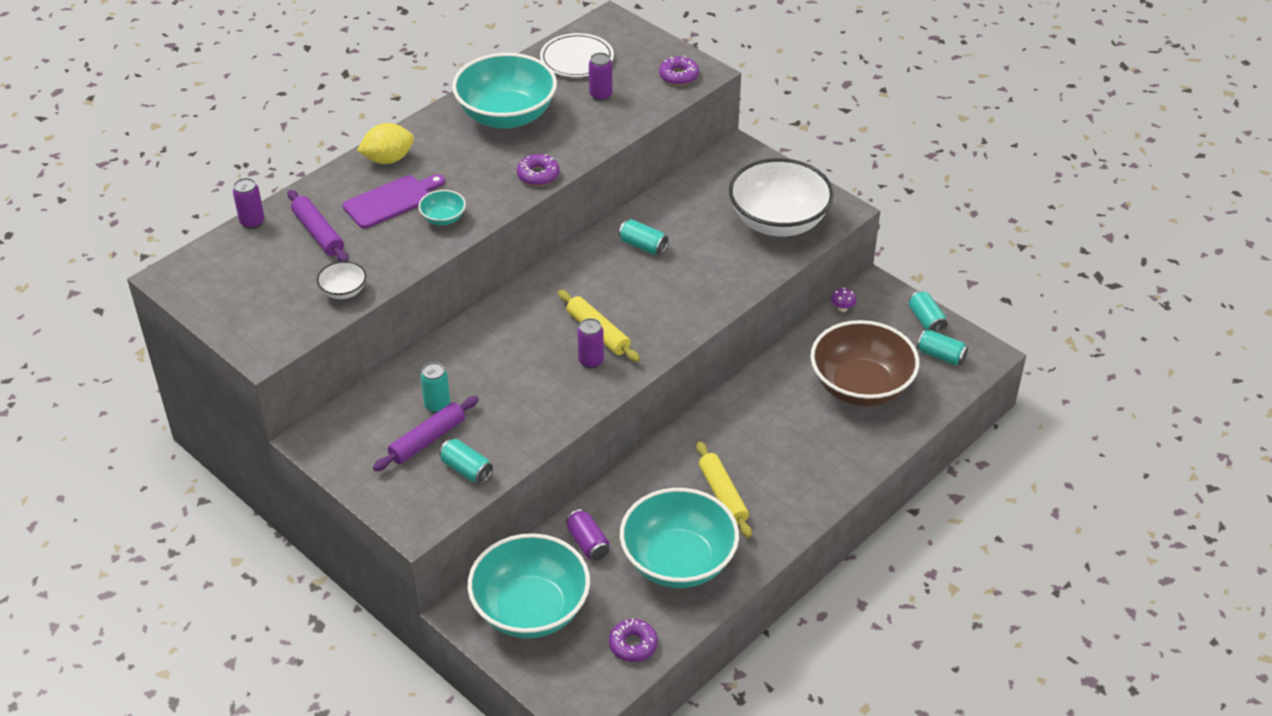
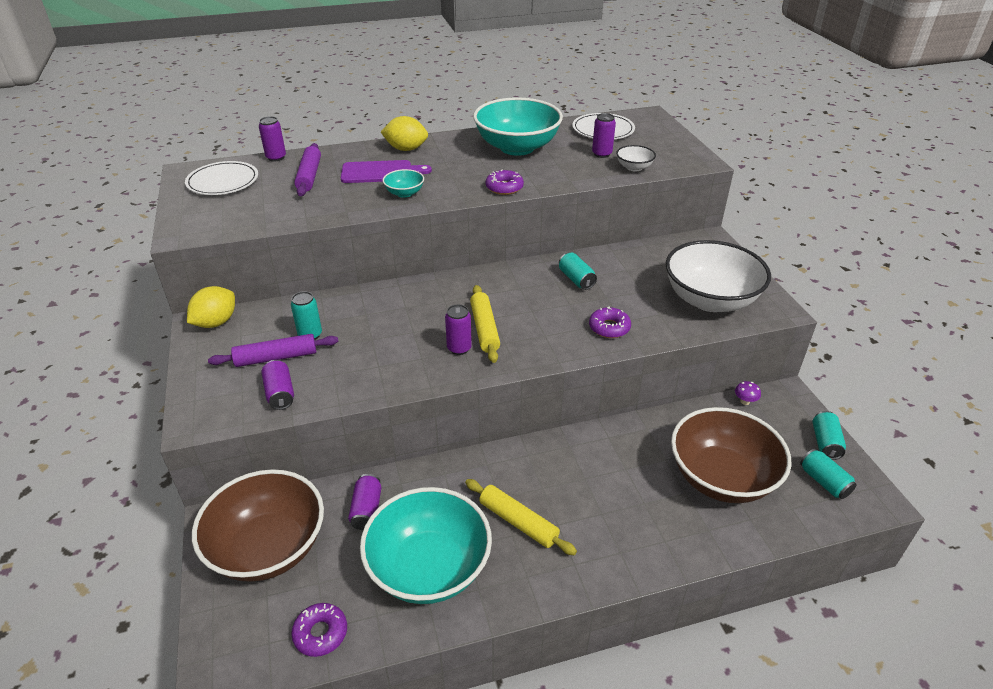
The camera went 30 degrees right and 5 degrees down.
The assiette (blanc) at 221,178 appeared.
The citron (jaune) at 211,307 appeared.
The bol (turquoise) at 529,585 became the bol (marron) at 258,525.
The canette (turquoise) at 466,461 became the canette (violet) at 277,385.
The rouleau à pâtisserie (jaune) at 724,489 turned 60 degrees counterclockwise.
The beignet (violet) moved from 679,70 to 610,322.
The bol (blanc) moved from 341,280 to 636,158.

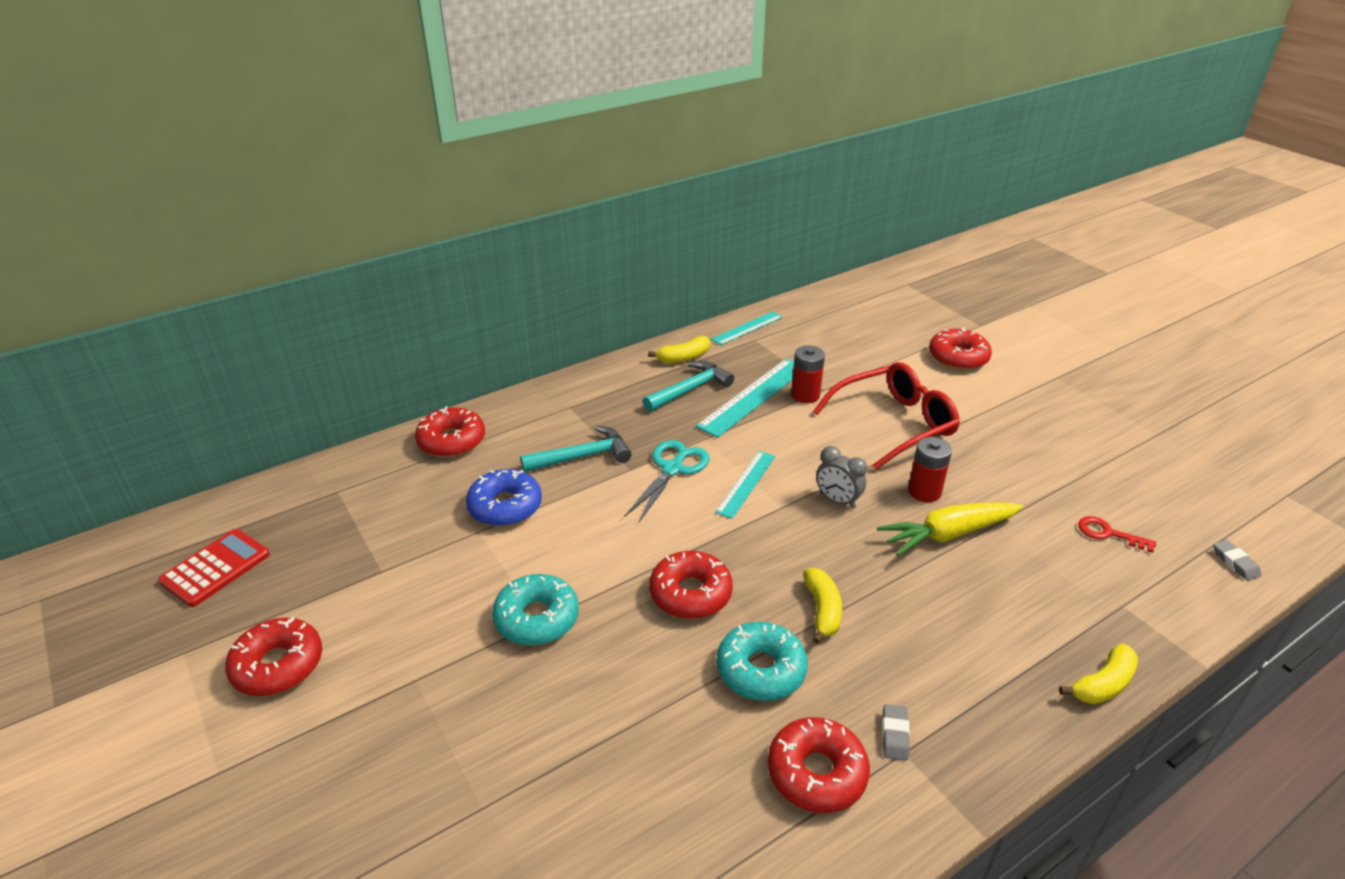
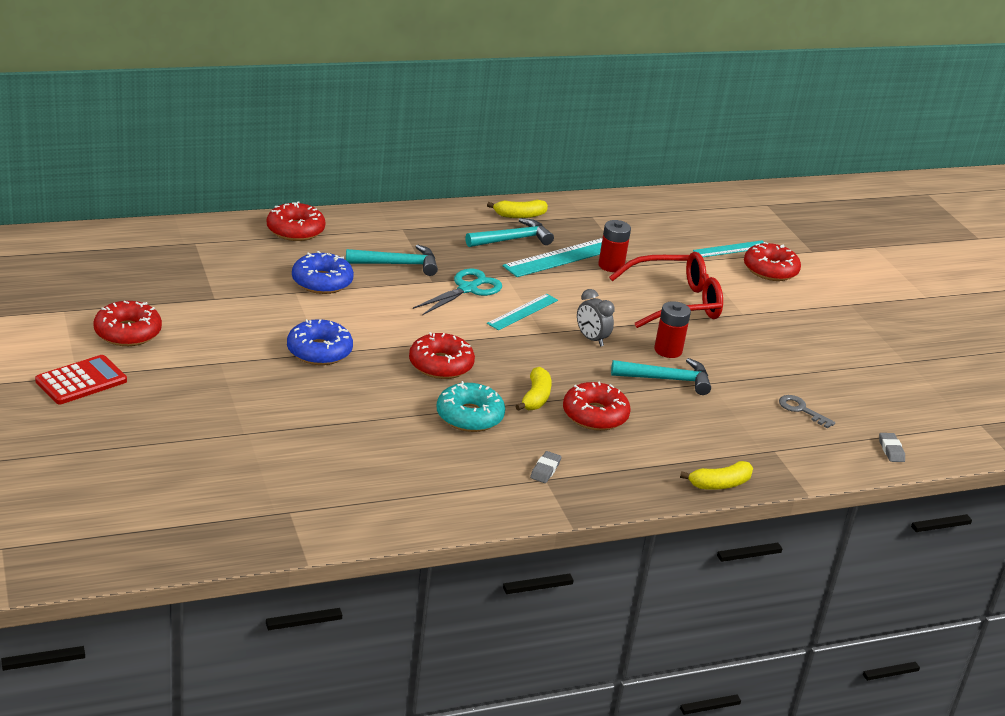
The camera went 10 degrees right and 5 degrees down.
The calculatrice (rouge) moved from 214,568 to 81,379.
The beignet (turquoise) at 535,610 became the beignet (bleu) at 320,342.
The beignet (rouge) moved from 819,765 to 597,406.
The carotte (jaune) at 950,529 was replaced by the marteau (turquoise) at 661,376.
The règle (turquoise) moved from 747,328 to 728,248.
The clé (rouge) at 1117,534 became the clé (gris) at 807,412.

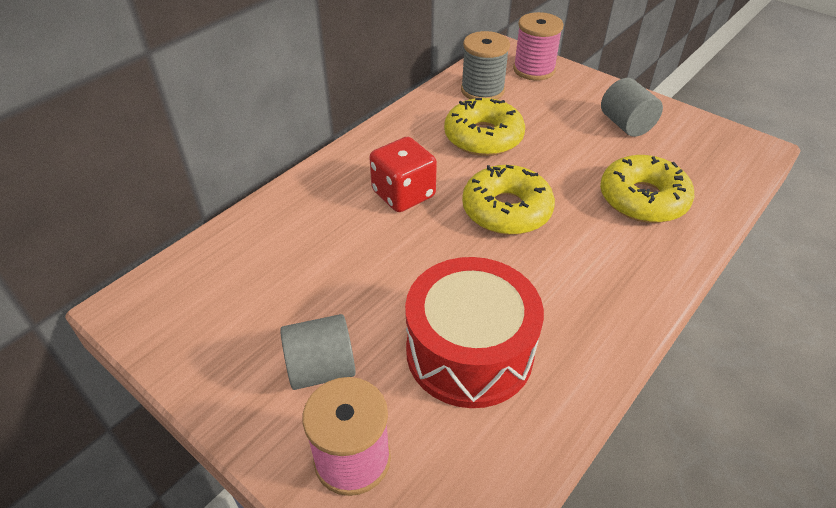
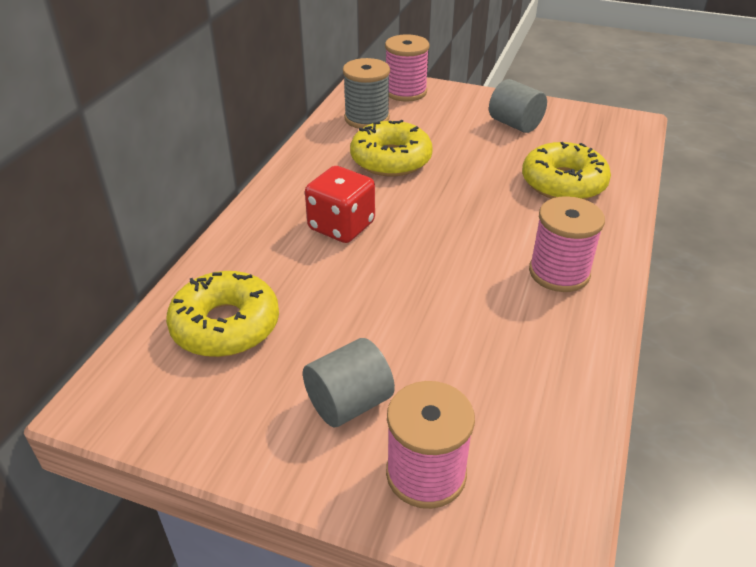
The camera went 20 degrees left and 5 degrees down.
The beignet (jaune) moved from 508,200 to 222,314.
The bobine (rose) at 567,244 appeared.
The tambour (rouge) at 474,332 disappeared.

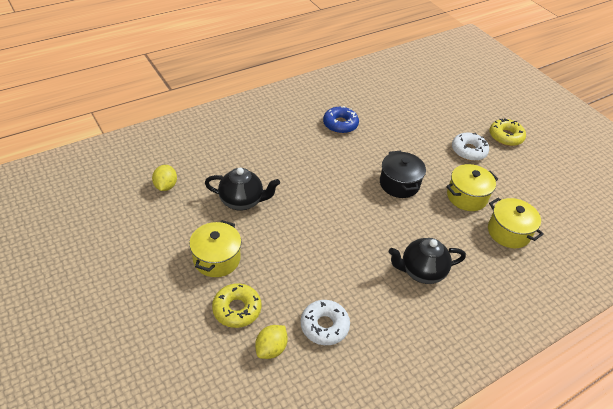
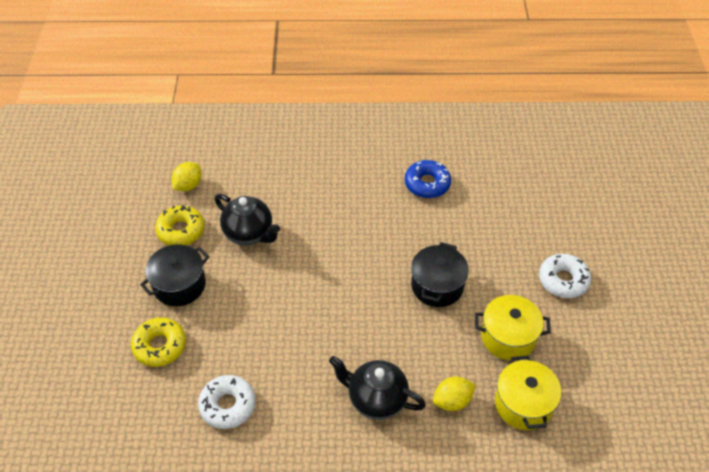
The camera went 35 degrees right and 5 degrees up.
The marmite (jaune) at 215,248 became the marmite (noir) at 174,275.
The beignet (jaune) moved from 507,132 to 180,225.
The citron (jaune) moved from 271,342 to 454,394.

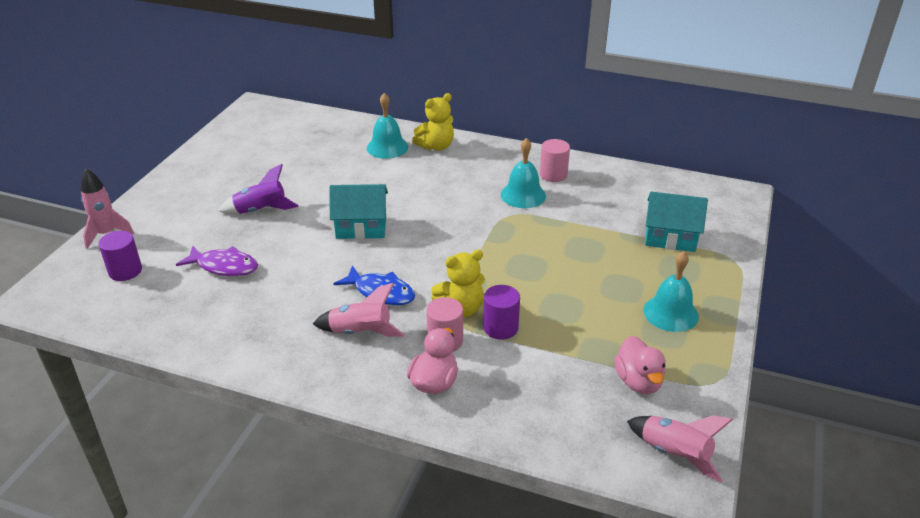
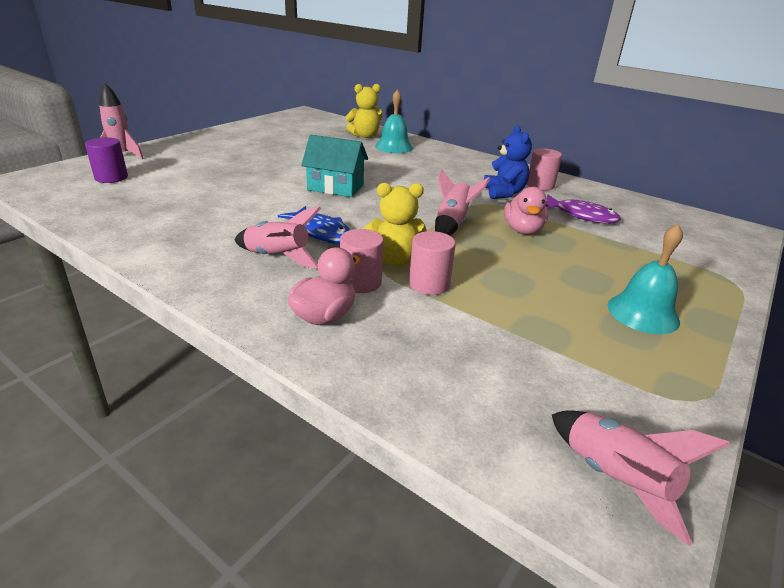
The camera went 15 degrees right and 5 degrees down.
The ours en peluche (jaune) moved from 433,122 to 364,111.
The cylindre (violet) at 501,312 became the cylindre (rose) at 432,263.
The fusée (rose) at 462,202 appeared.
The cloche (turquoise) at 523,173 was replaced by the ours en peluche (bleu) at 508,162.
The canard (rose) moved from 640,365 to 526,211.
The poisson (violet) moved from 217,261 to 583,209.
The fusée (violet) at 259,189 disappeared.
The maison (turquoise) at 676,222 disappeared.

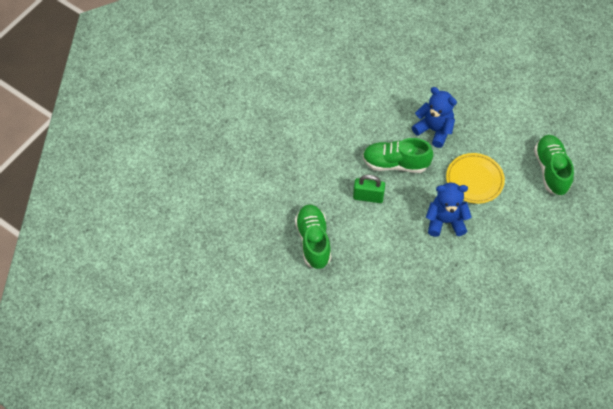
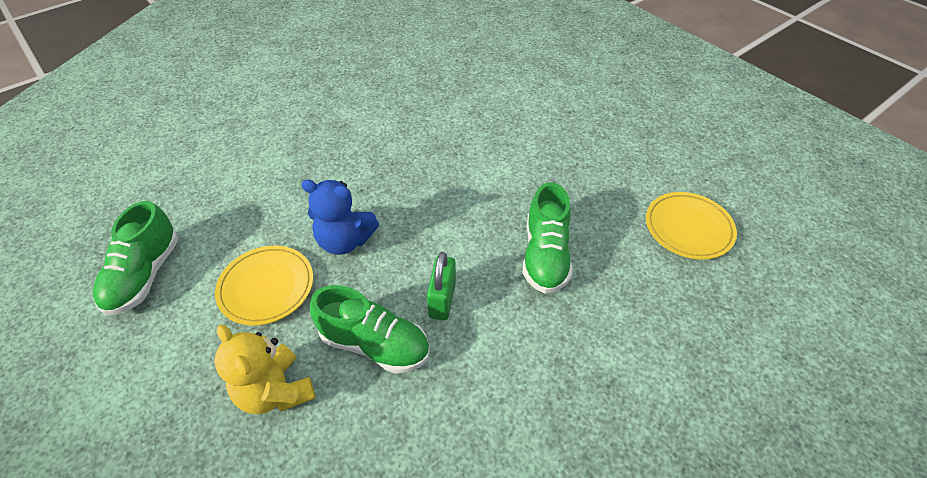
The camera went 165 degrees left and 10 degrees down.
The ours en peluche (bleu) at 434,117 became the ours en peluche (jaune) at 265,369.
The cadenas (vert) at 369,189 turned 75 degrees clockwise.
The assiette (jaune) at 691,226 appeared.

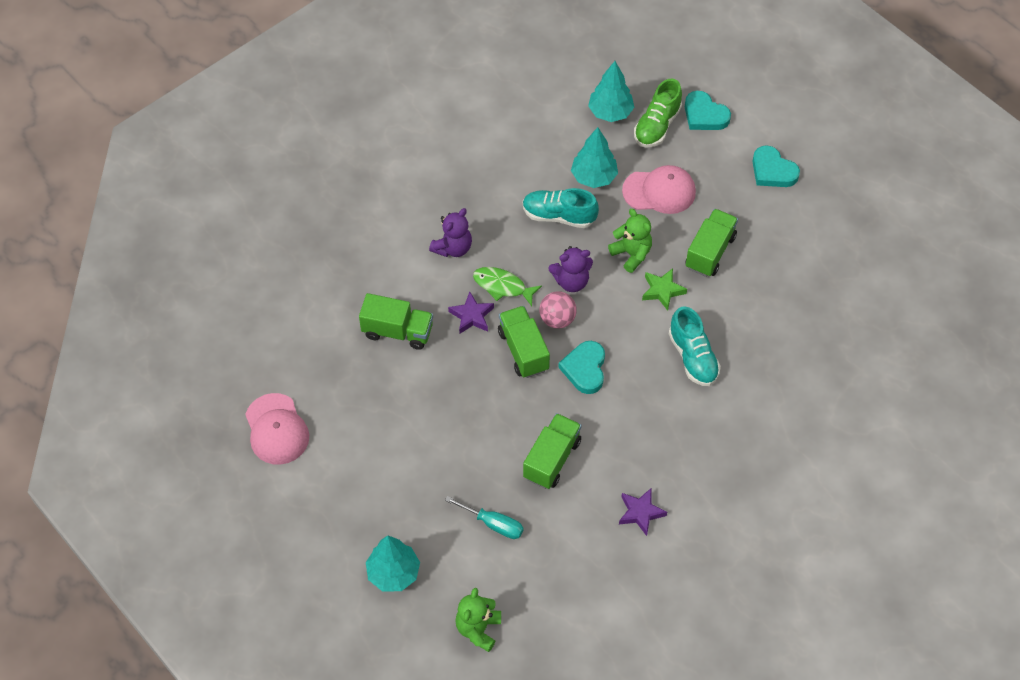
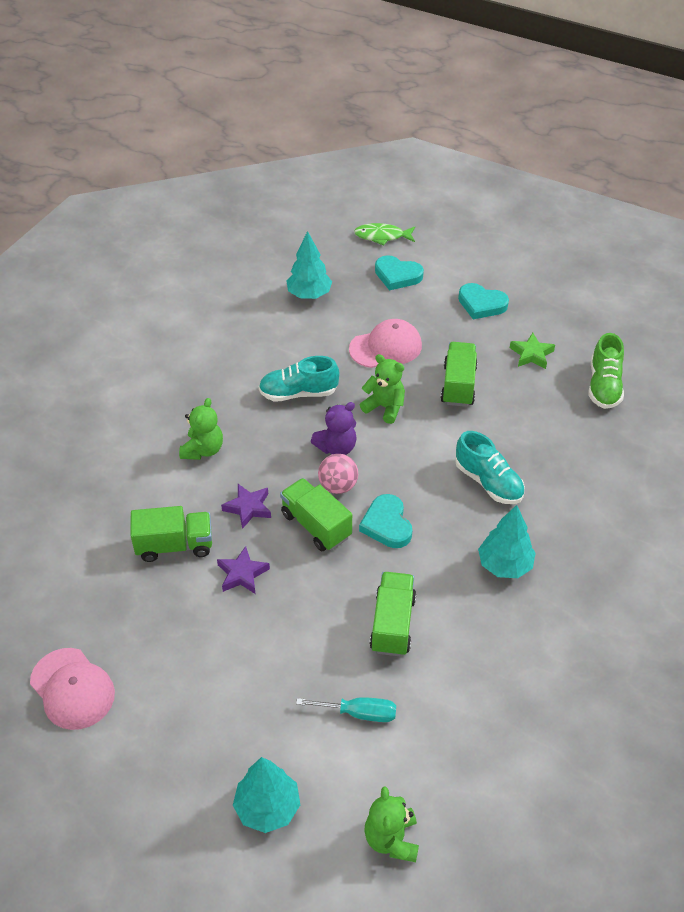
The camera went 20 degrees left and 10 degrees down.
The ours en peluche (violet) at 450,232 became the ours en peluche (vert) at 201,429.
The étoile (violet) moved from 643,512 to 243,570.
The poisson (vert) moved from 507,286 to 384,234.
The arbre (turquoise) moved from 594,157 to 507,541.
The étoile (vert) moved from 664,289 to 532,351.
The chaussure (vert) moved from 658,113 to 606,371.

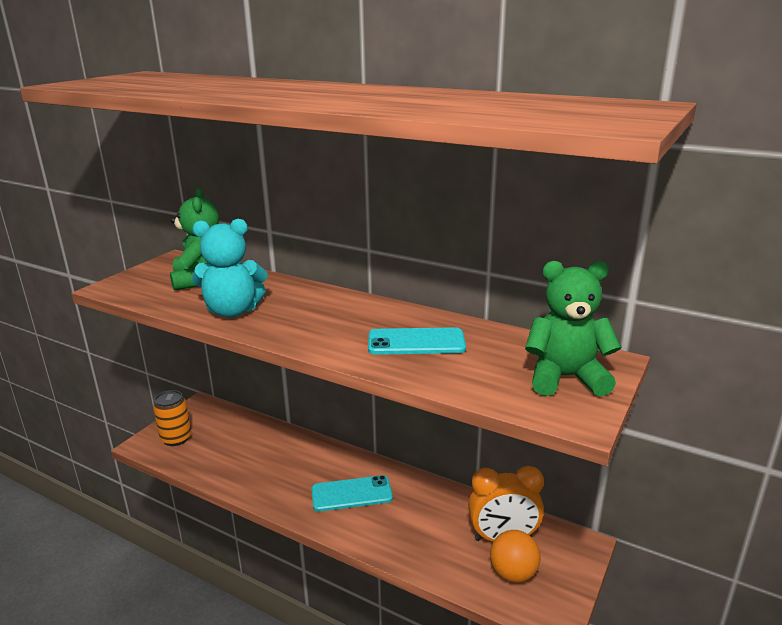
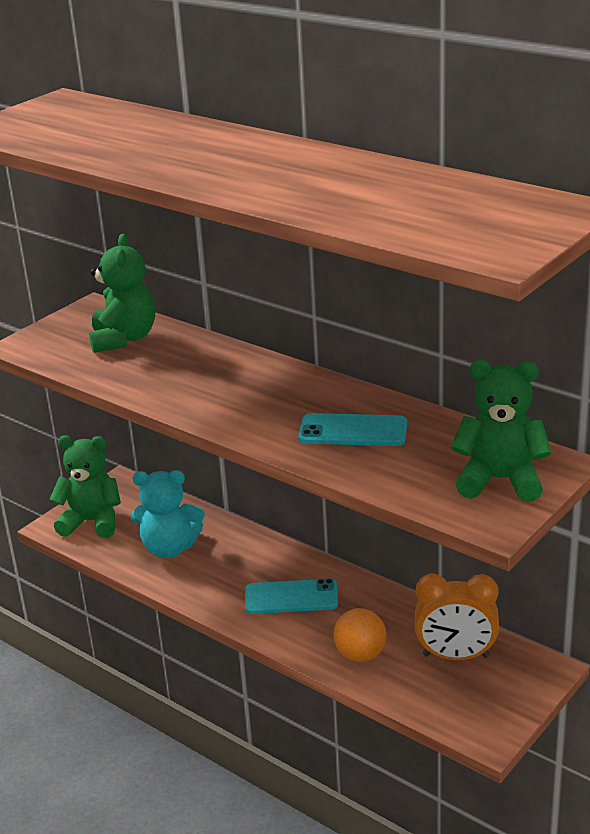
The camera went 10 degrees right and 5 degrees up.
The canette (orange) at 172,418 was replaced by the ours en peluche (vert) at 85,486.
The ours en peluche (turquoise) moved from 230,268 to 167,514.
The balle (orange) moved from 515,556 to 360,635.

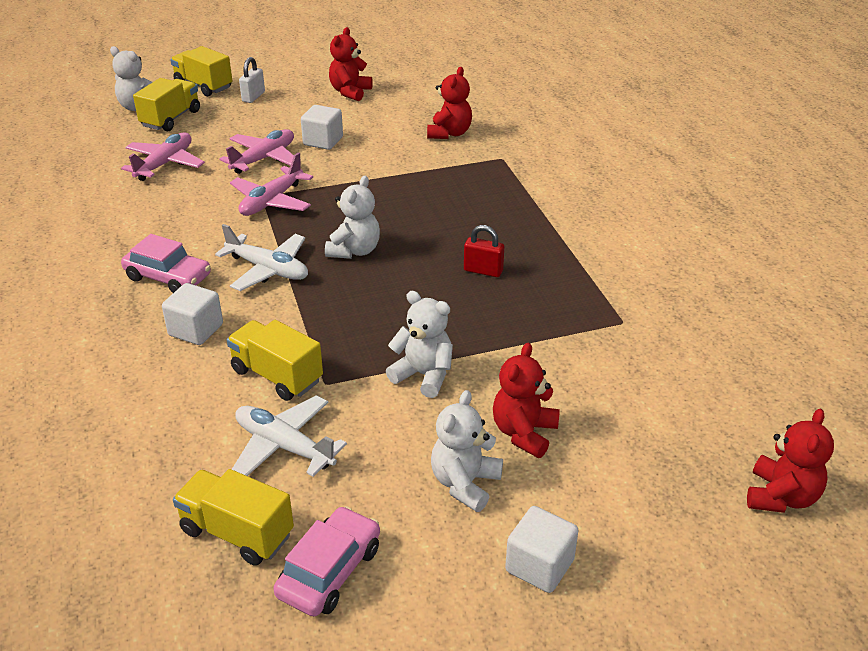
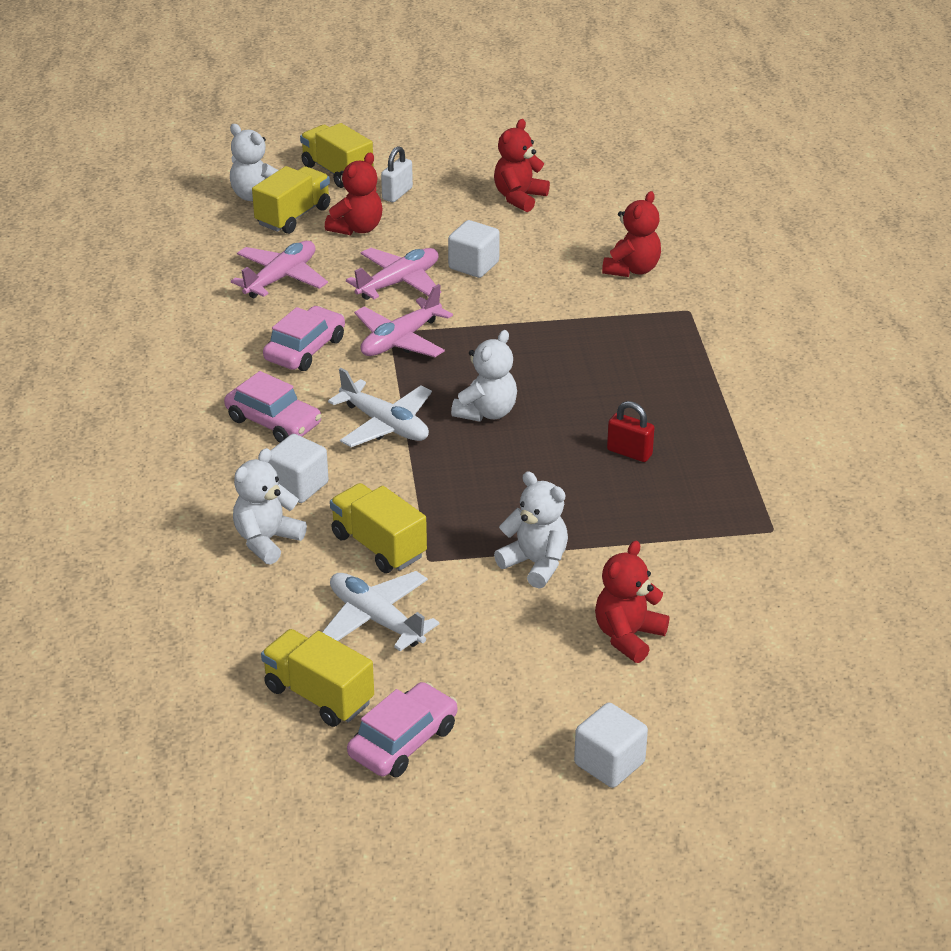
The camera went 10 degrees right and 0 degrees up.
The ours en peluche (blanc) moved from 467,451 to 270,506.
The voiture (rose) at 304,338 appeared.
The ours en peluche (rouge) moved from 790,461 to 354,194.

